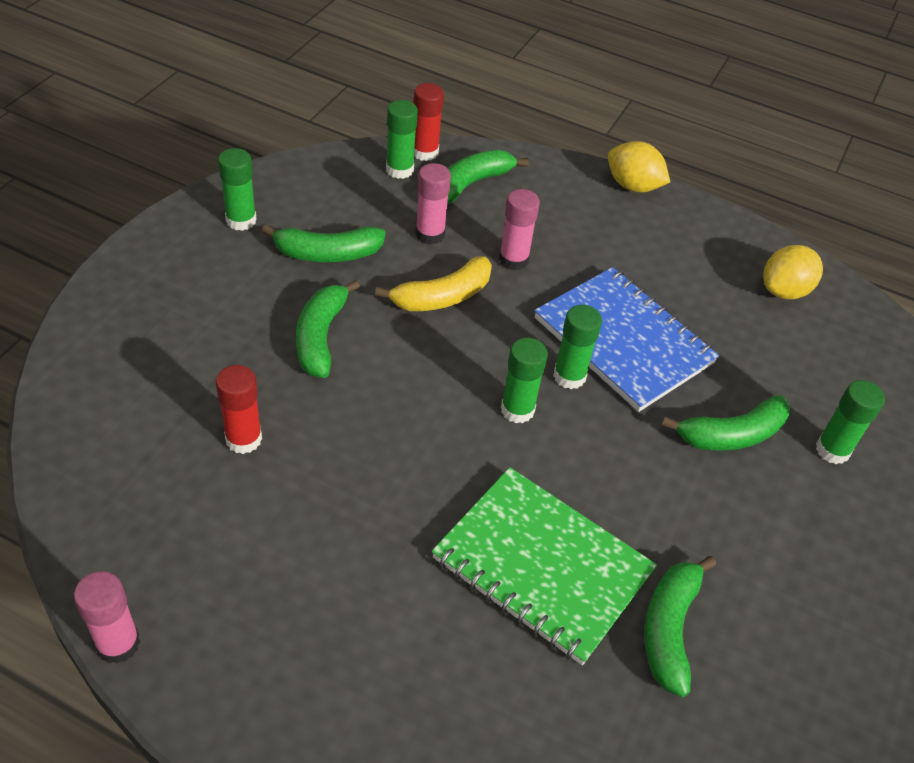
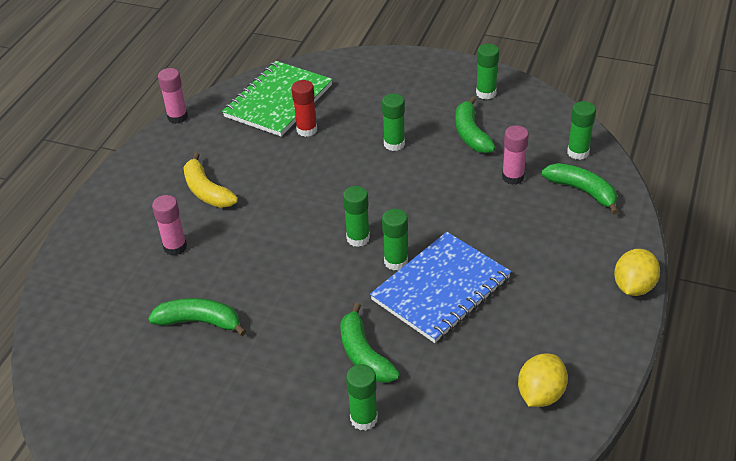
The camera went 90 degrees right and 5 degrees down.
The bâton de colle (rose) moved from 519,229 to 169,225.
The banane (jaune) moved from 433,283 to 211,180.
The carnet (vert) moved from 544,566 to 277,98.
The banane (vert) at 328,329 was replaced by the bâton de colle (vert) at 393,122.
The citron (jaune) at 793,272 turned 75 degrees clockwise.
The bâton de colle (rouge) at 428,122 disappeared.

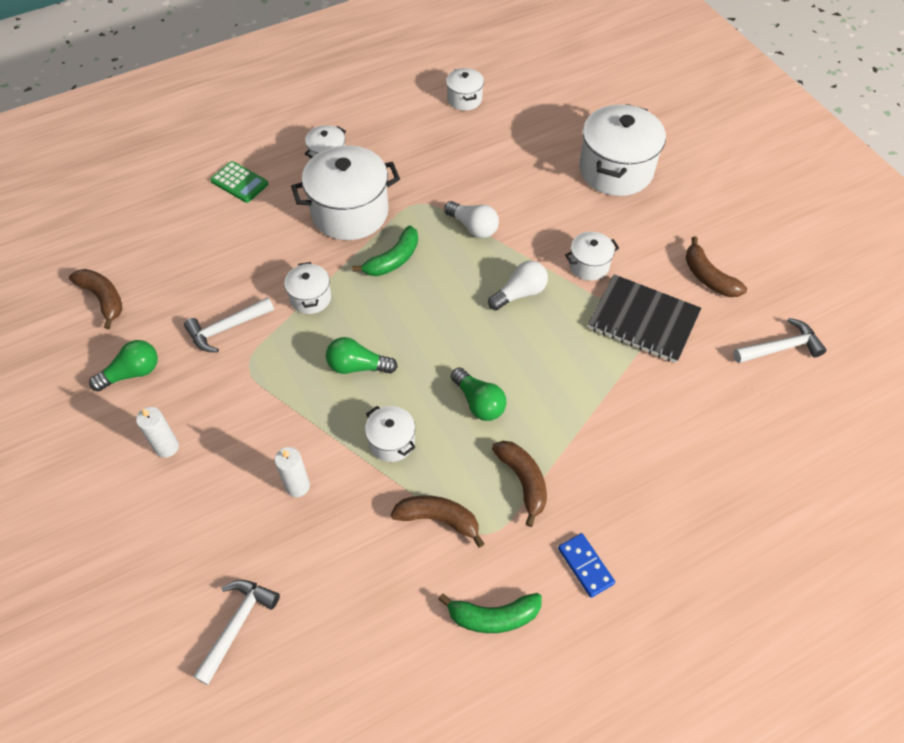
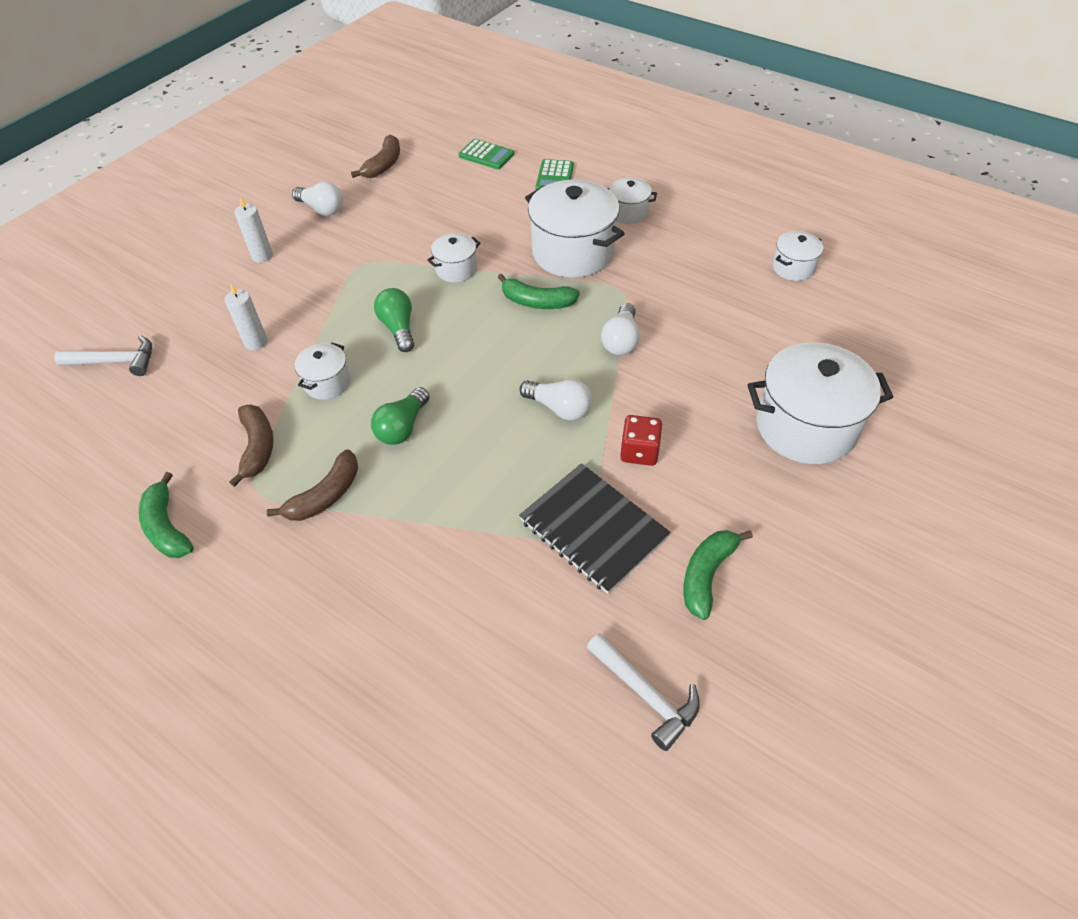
The camera went 65 degrees right and 5 degrees down.
The ampoule (vert) at 123,365 became the ampoule (blanc) at 317,199.
The calculatrice (vert) at 486,154 appeared.
The carnet (noir) at 644,318 turned 45 degrees counterclockwise.
The marmite (blanc) at 592,256 was replaced by the dé (rouge) at 641,440.
The banane (marron) at 716,266 became the banane (vert) at 718,575.
The marteau (blanc) at 229,325 disappeared.
The domino (bleu) at 586,565 disappeared.

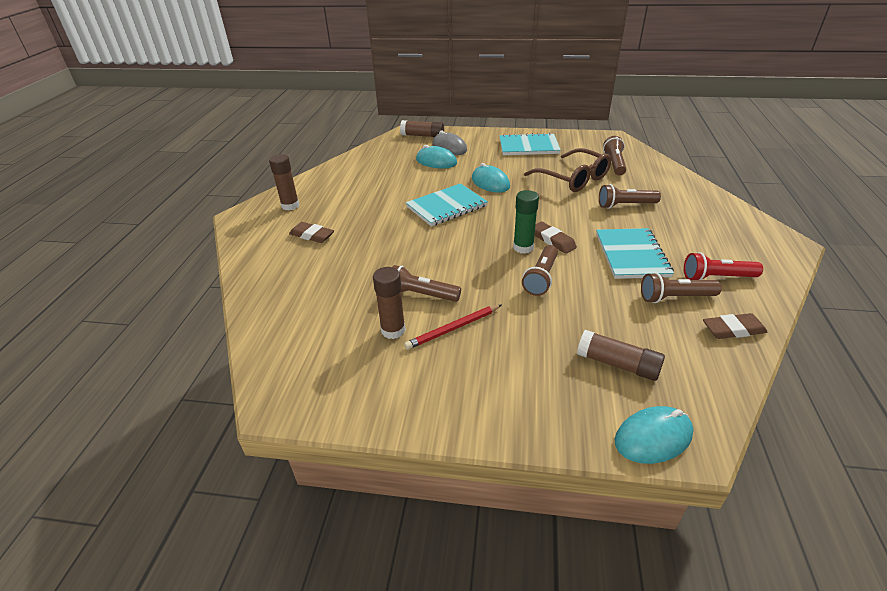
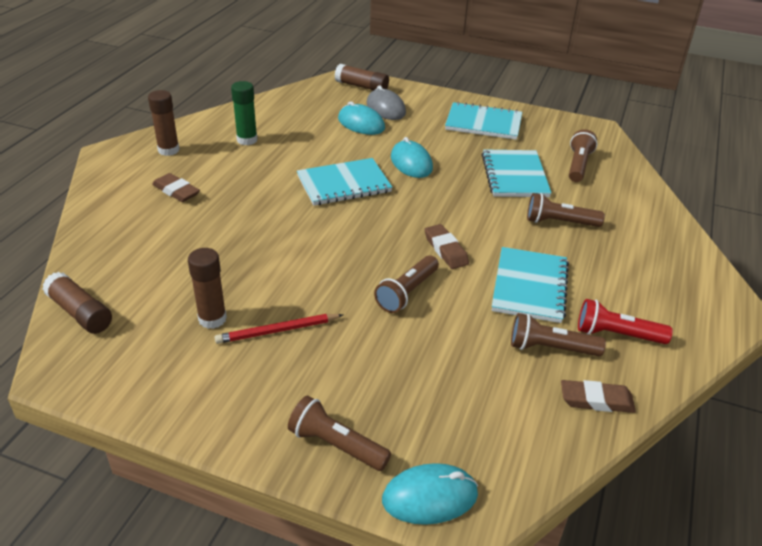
The camera went 10 degrees right and 0 degrees up.
The bâton de colle (marron) moved from 621,355 to 77,303.
The bâton de colle (vert) moved from 526,222 to 244,113.
The lampe de poche (marron) moved from 426,283 to 339,433.
The lunettes (marron) at 567,170 was replaced by the carnet (turquoise) at 516,173.

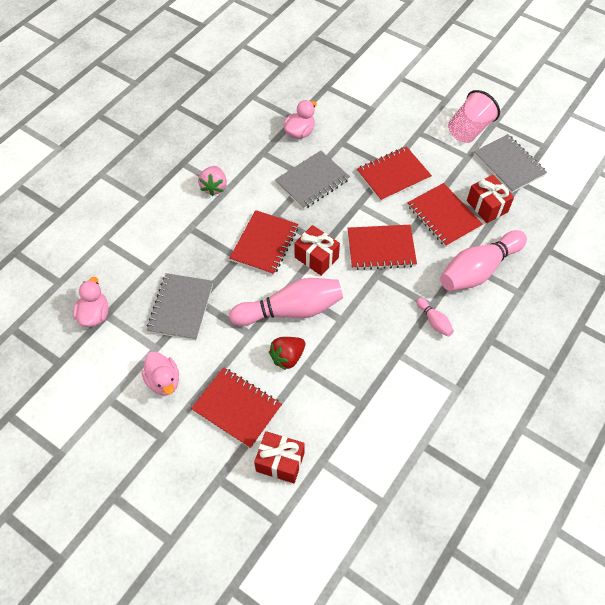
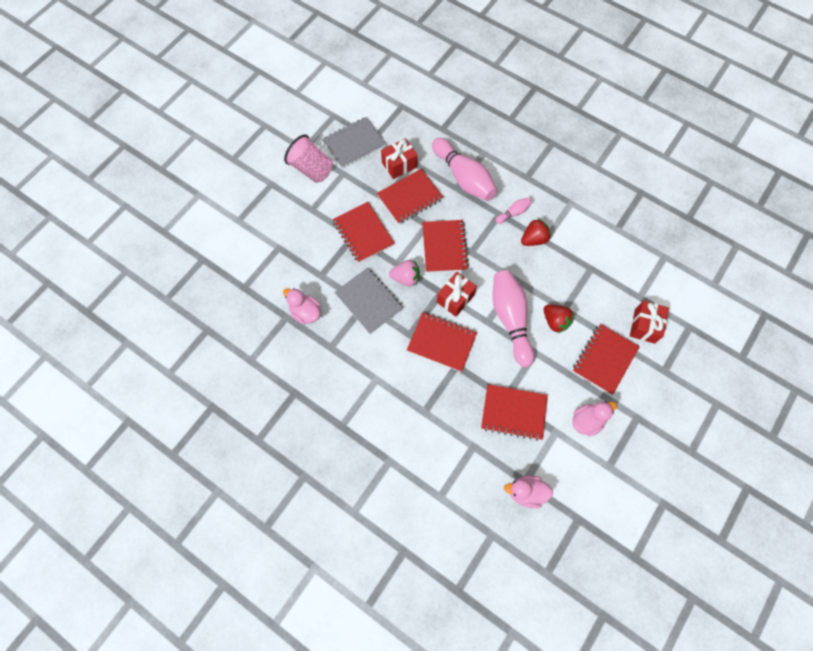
The camera went 90 degrees left and 10 degrees up.
The fraise (rose) moved from 212,181 to 404,273.
The carnet (gris) at 180,306 became the carnet (rouge) at 514,412.
The fraise (rouge) at 536,232 appeared.

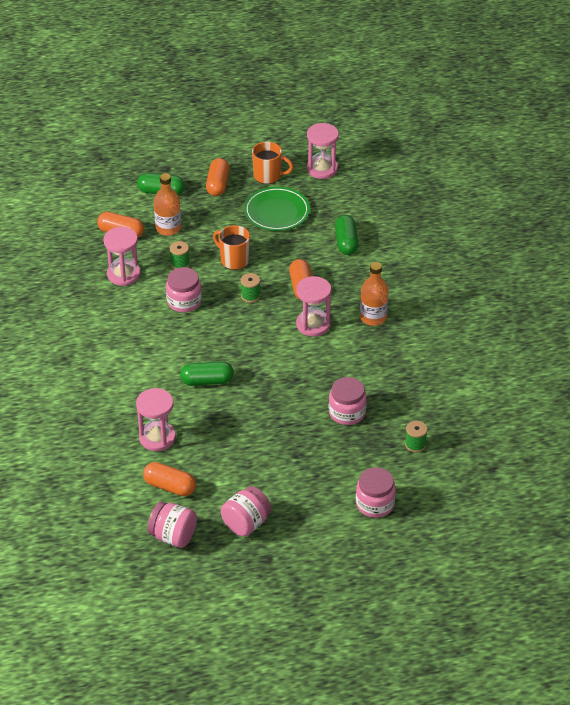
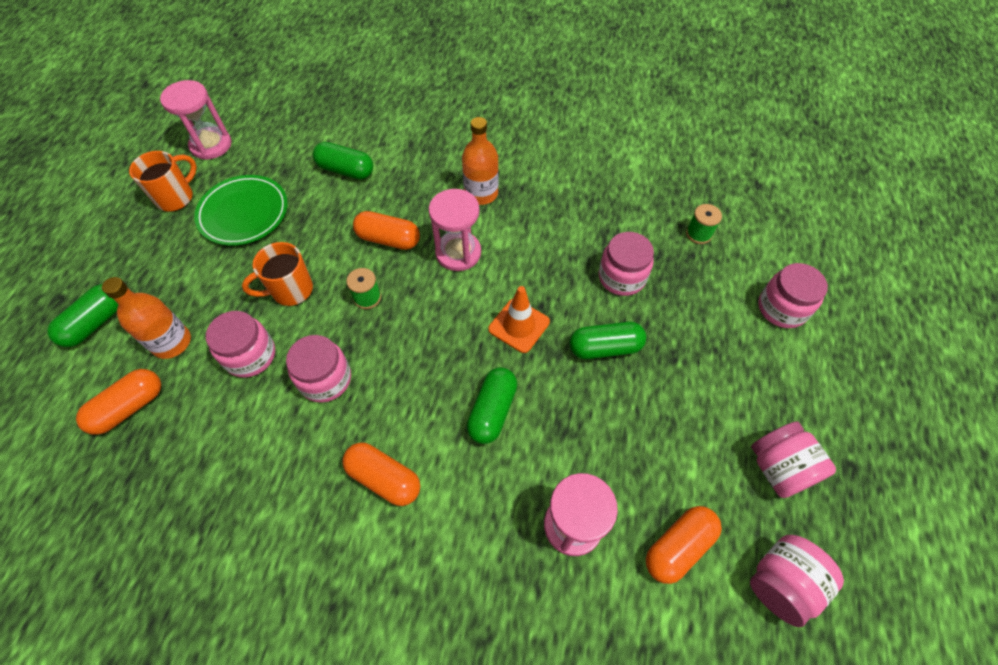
The camera went 65 degrees left and 15 degrees up.
The bobine (vert) at 180,255 was replaced by the bocal (rose) at 240,344.
The gélule (orange) moved from 218,177 to 381,474.
The cône de chantier (orange) at 519,319 appeared.
The gélule (vert) at 607,340 appeared.
The sablier (rose) at 121,256 disappeared.

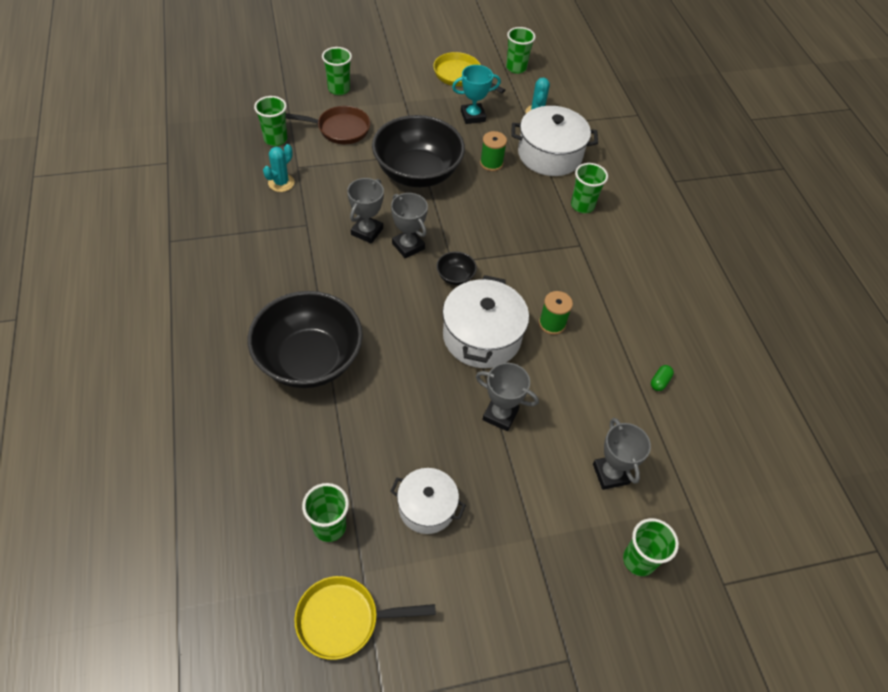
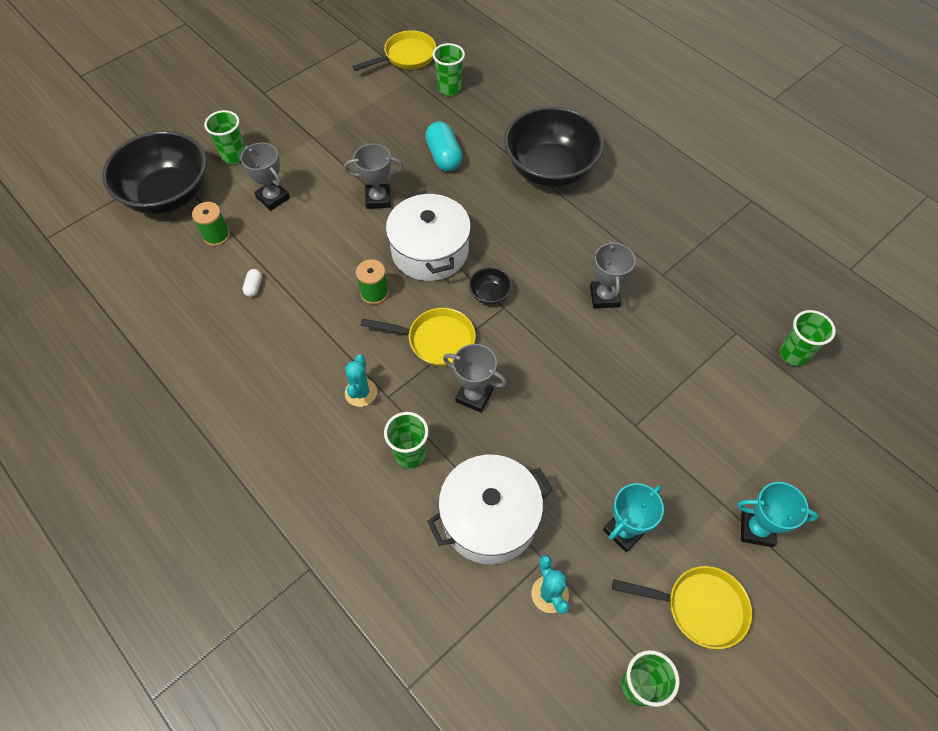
The camera went 155 degrees right and 5 degrees up.
The bol (noir) moved from 418,151 to 154,172.
The bobine (vert) moved from 493,151 to 211,224.
The gélule (vert) at 662,378 became the gélule (blanc) at 252,283.
The cactus (turquoise) moved from 279,168 to 361,381.
The poêle (jaune) at 418,337 appeared.
The gélule (turquoise) at 444,146 appeared.
The trophée (gris) moved from 409,225 to 475,378.
The trophée (turquoise) at 777,514 appeared.
The poêle (marron) at 328,125 disappeared.
The gobelet (vert) at 337,71 disappeared.
The marmite (blanc) at 428,501 disappeared.

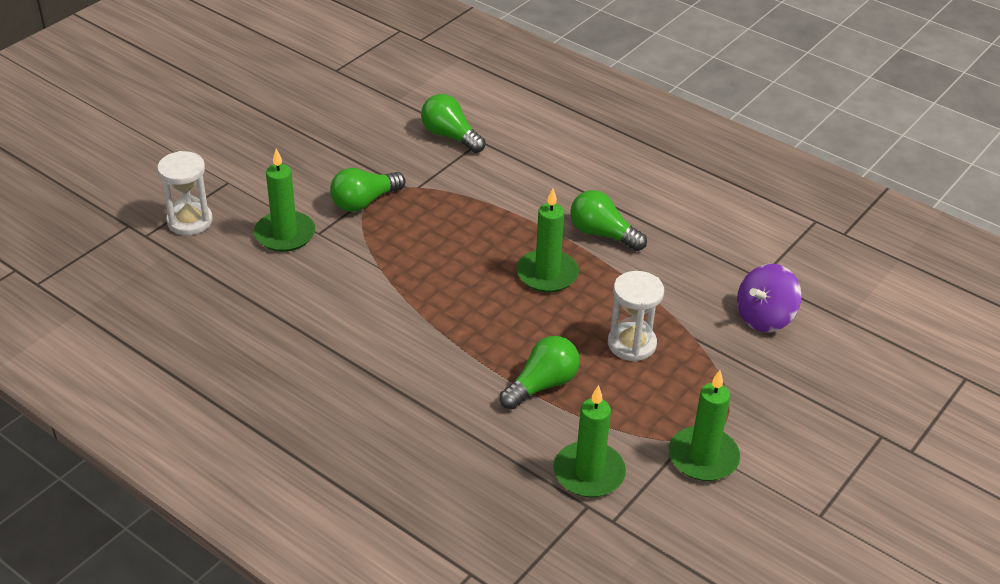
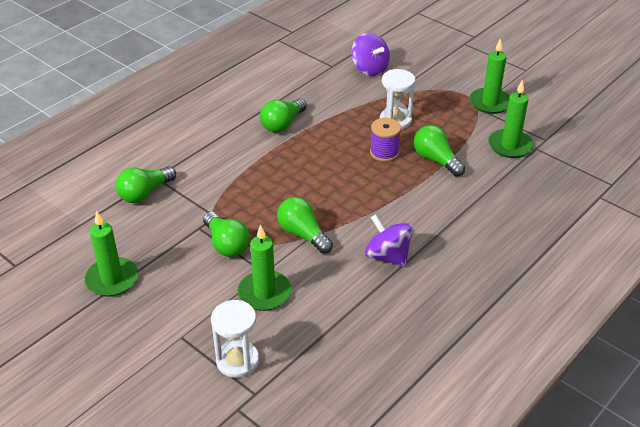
The camera went 85 degrees left and 0 degrees up.
The bougie (vert) moved from 547,240 to 111,253.
The ampoule (vert) at 305,225 appeared.
The toupie (violet) at 389,240 appeared.
The bobine (violet) at 385,140 appeared.

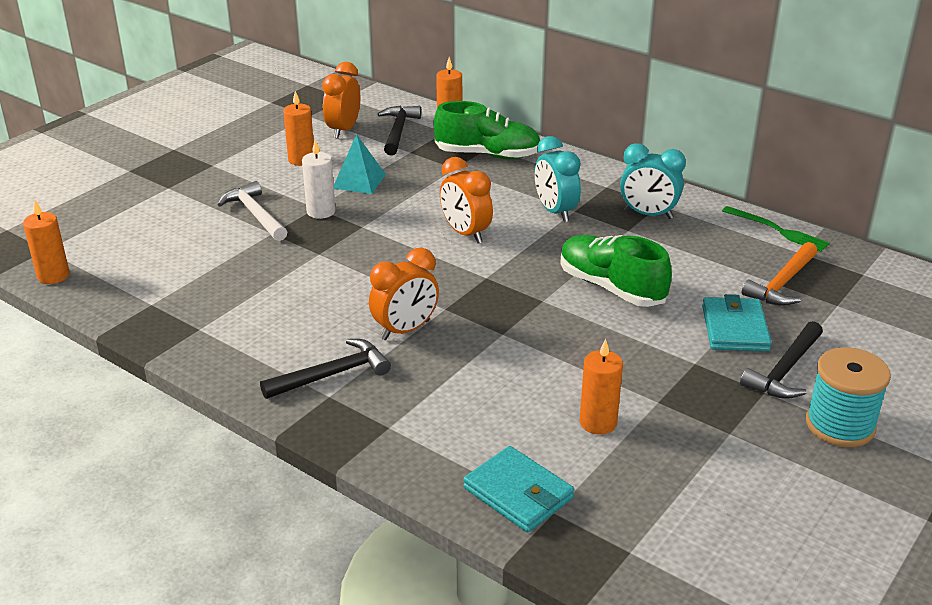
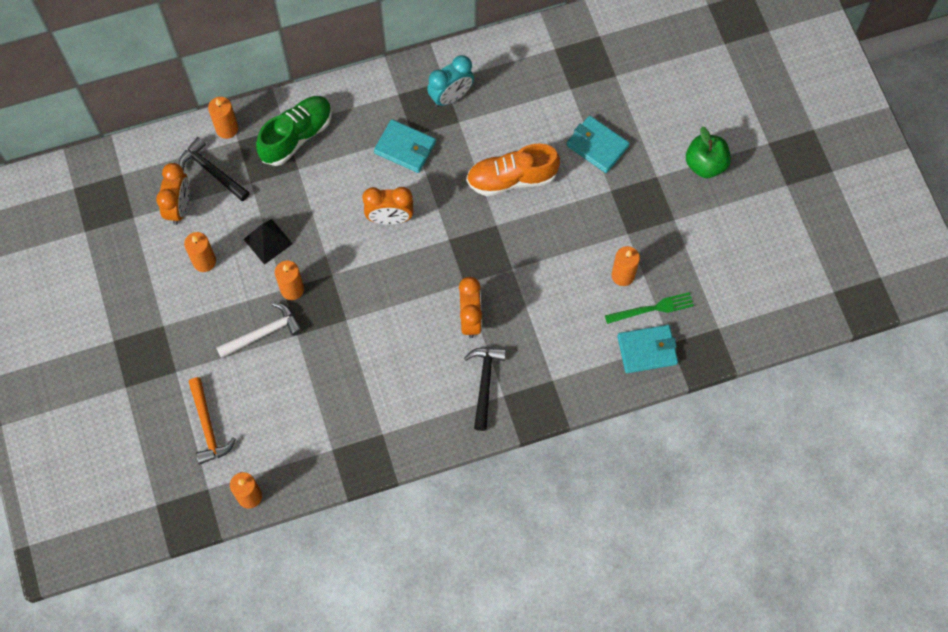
The camera went 55 degrees left and 35 degrees up.
The réveil (orange) at 341,100 turned 135 degrees counterclockwise.
The marteau (orange) moved from 779,274 to 212,421.
The marteau (blanc) at 252,211 turned 150 degrees clockwise.
The pyramide (turquoise) at 360,164 became the pyramide (noir) at 268,242.
The bougie (blanc) at 319,179 became the bougie (orange) at 289,280.
The réveil (turquoise) at 558,179 was replaced by the portefeuille (turquoise) at 405,146.
The chaussure (vert) at 616,271 became the chaussure (orange) at 513,169.
The fourchette (vert) moved from 776,229 to 649,308.
The bobine (turquoise) at 848,397 was replaced by the pomme (vert) at 708,152.
The marteau (noir) at 781,360 disappeared.

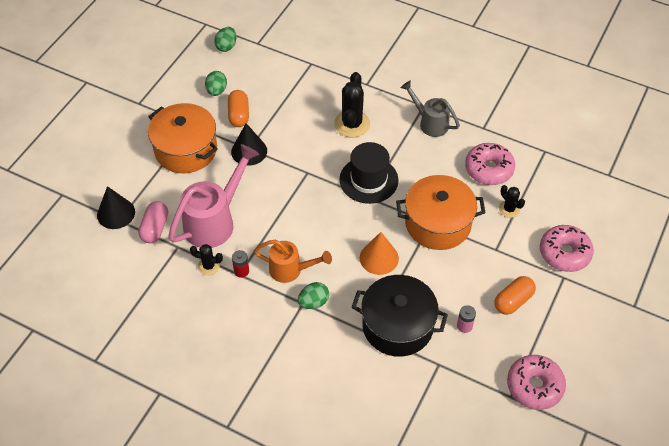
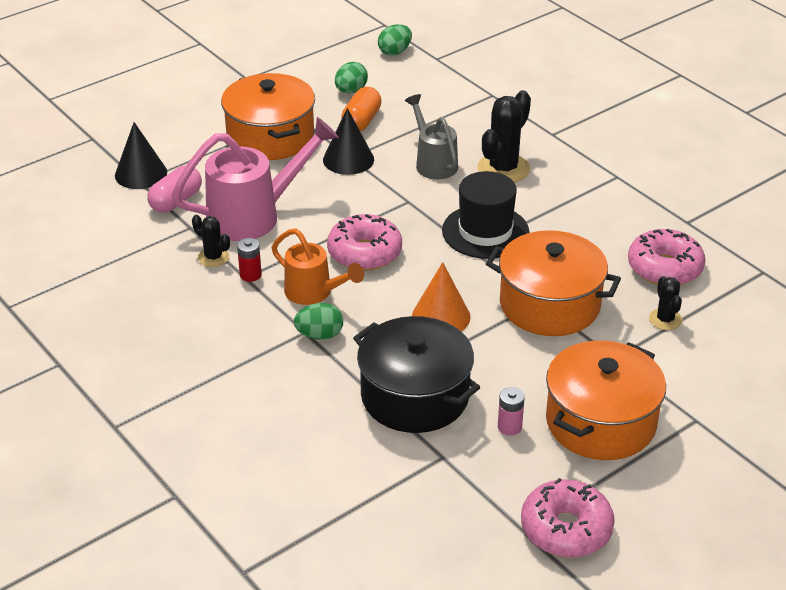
The camera went 25 degrees right and 15 degrees down.
The beignet (rose) moved from 567,248 to 364,242.
The arrosoir (gris) moved from 430,109 to 431,136.
The gélule (orange) at 515,295 was replaced by the marmite (orange) at 606,400.

